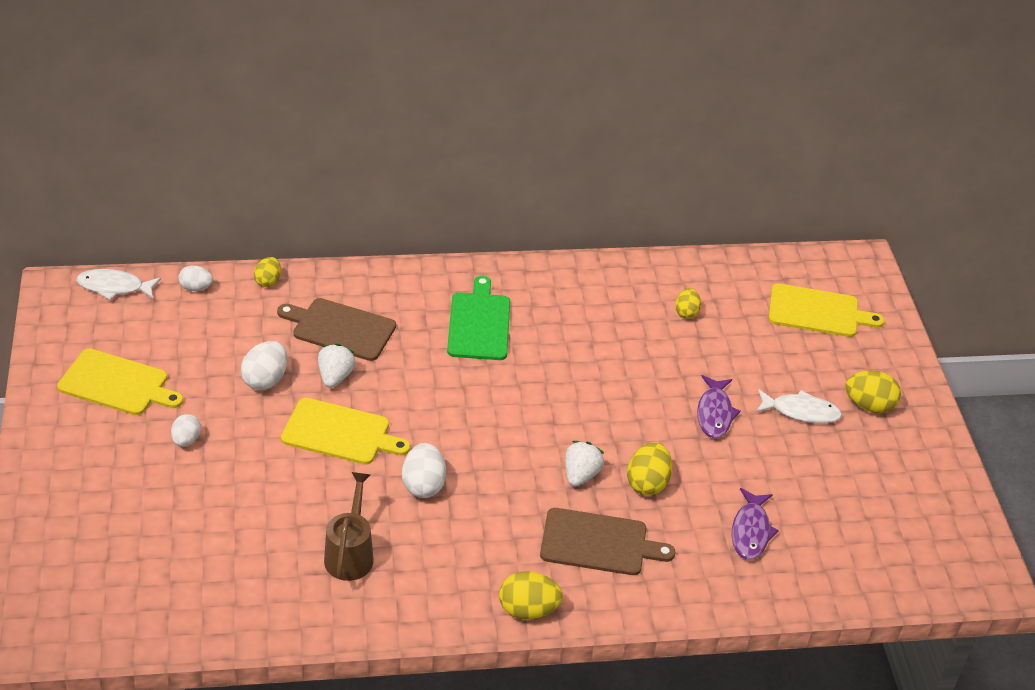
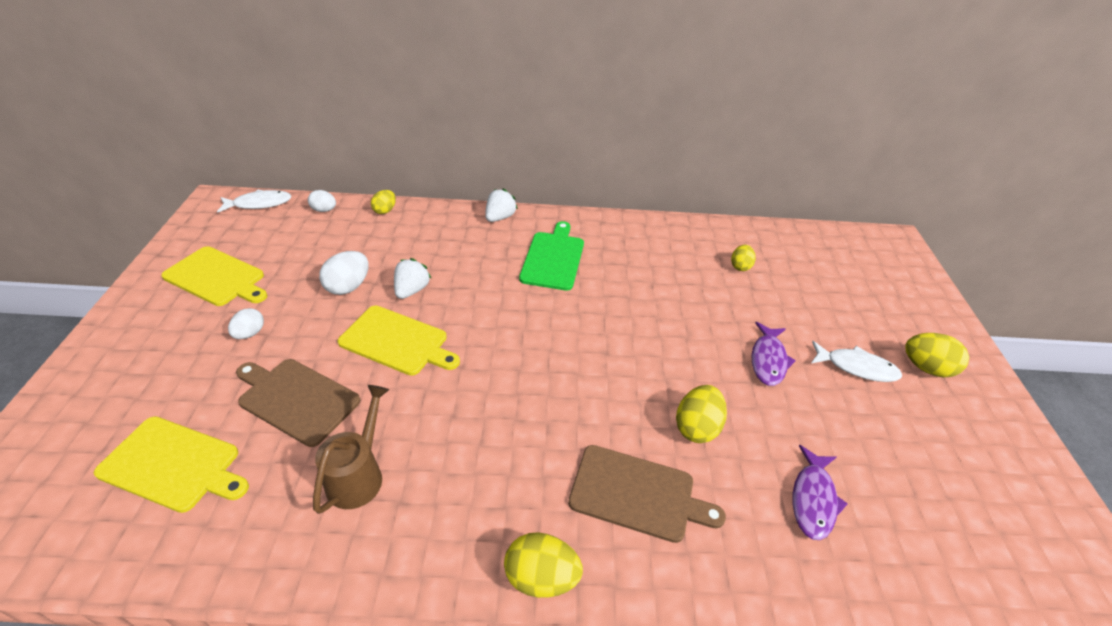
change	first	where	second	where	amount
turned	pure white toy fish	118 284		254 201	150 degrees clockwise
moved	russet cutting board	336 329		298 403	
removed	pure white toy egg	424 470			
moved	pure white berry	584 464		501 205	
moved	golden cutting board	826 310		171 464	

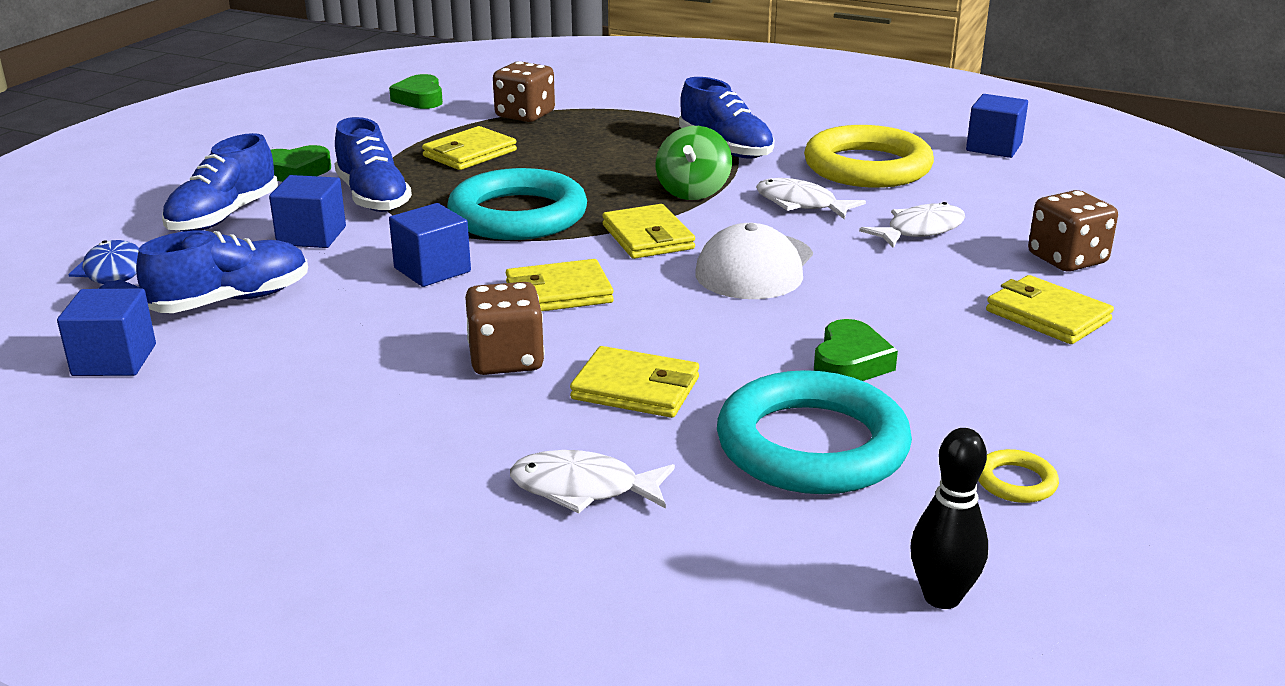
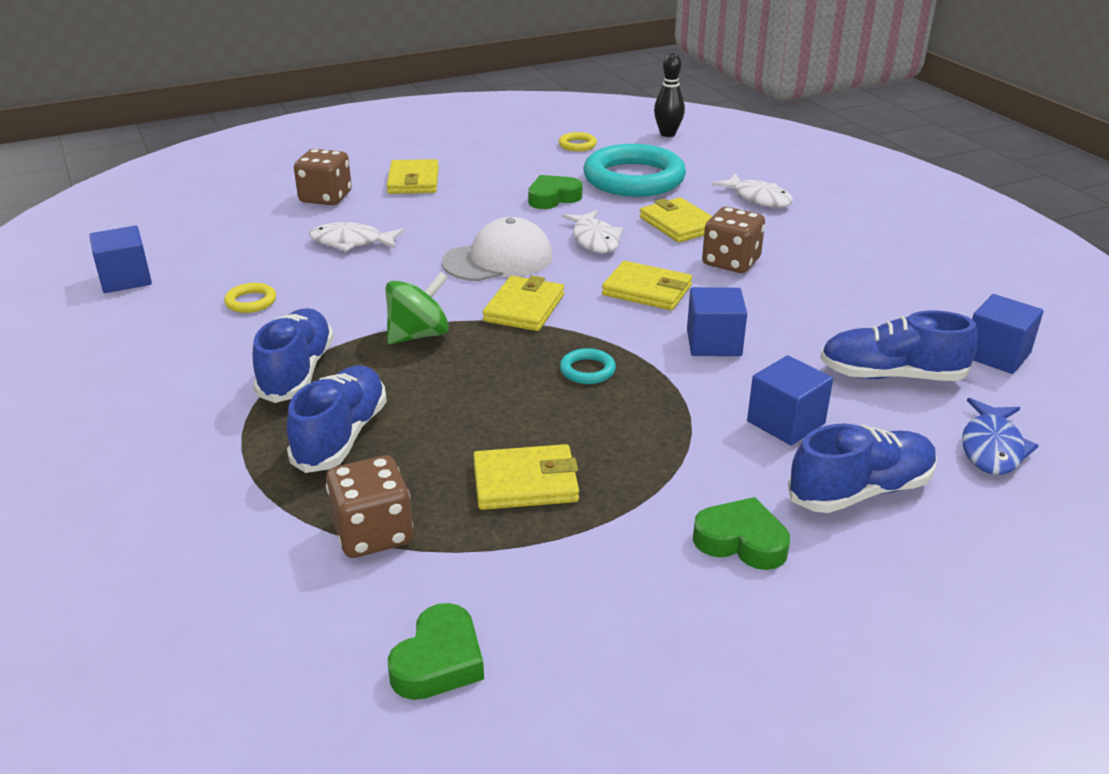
change	first	where	second	where	amount
moved	blue sneaker	373 164		337 419	
resized	teal torus	517 204		588 366	x0.40
moved	pure white toy fish	811 198		592 231	
resized	golden torus	869 156		250 298	x0.40

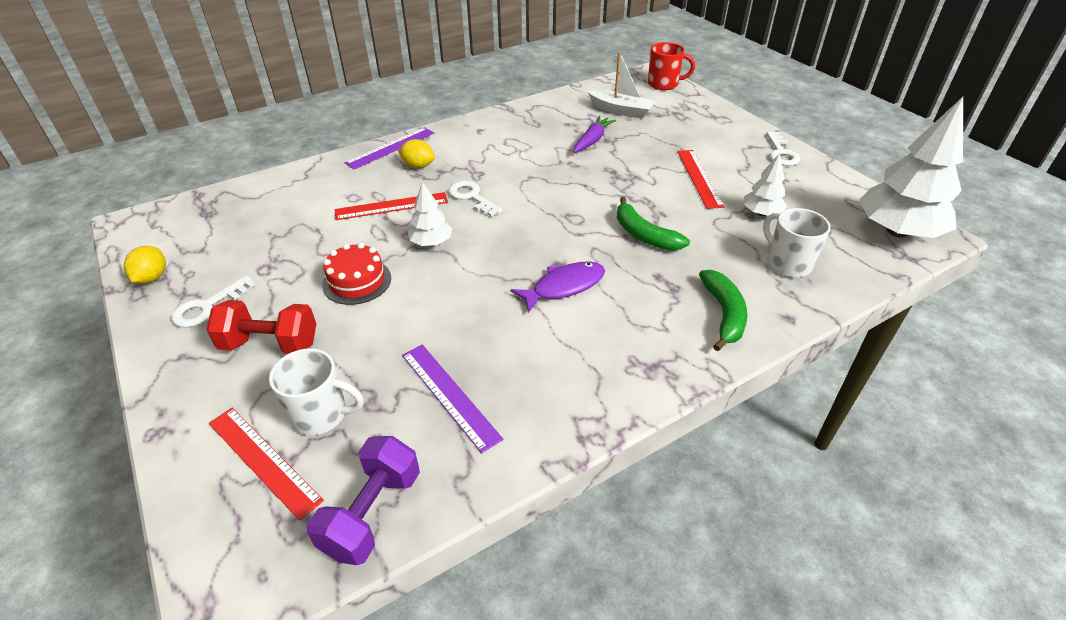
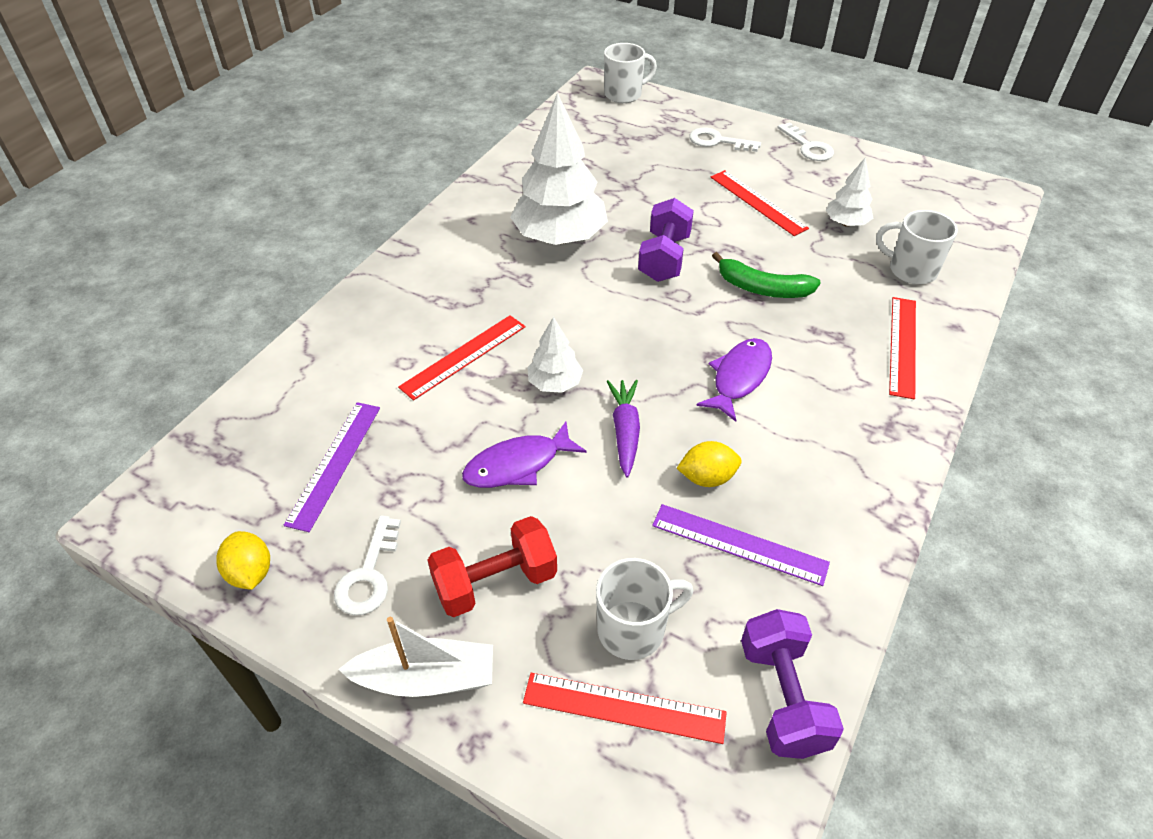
change	first	where	second	where	amount
replaced	red cake	356 274	purple toy fish	524 455	
moved	purple measuring stick	389 148		332 467	
moved	golden toy lemon	416 153		709 464	
moved	pure white door key	476 198		725 139	
moved	purple carrot	594 134		623 429	
moved	pure white boat	622 85		415 657	
recoloured	red coffee mug	671 66	pure white coffee mug	630 73	
replaced	emerald banana	723 310	red measuring stick	902 348	
moved	pure white tree	911 167		559 168	
added			purple dumbbell	666 240	

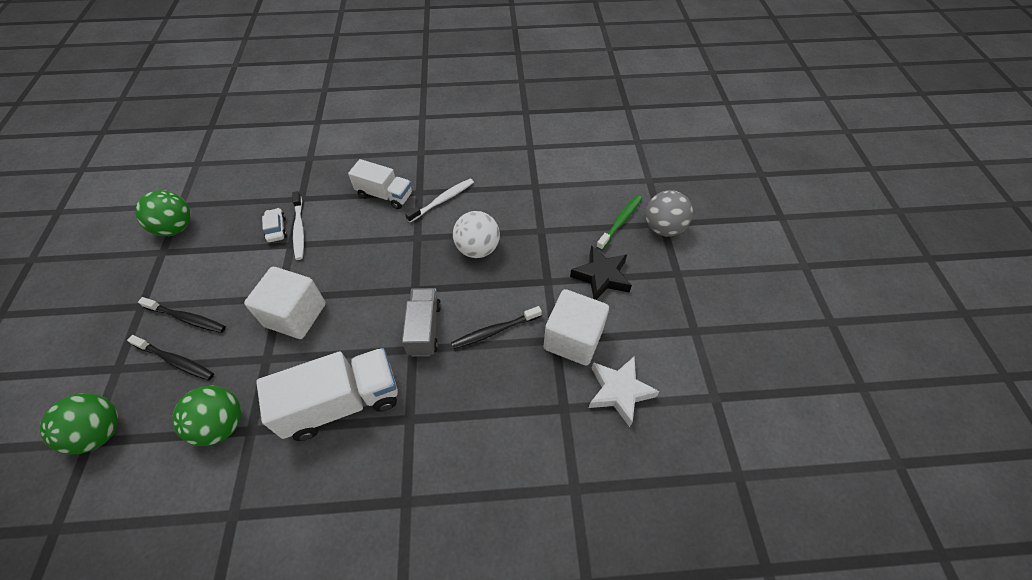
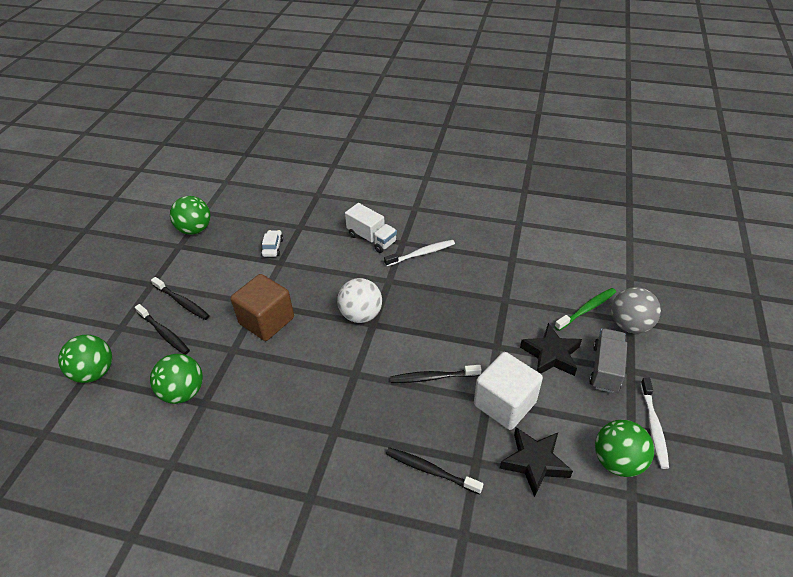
change	first	where	second	where	amount
recoloured	pure white solid cube	285 303	russet solid cube	262 307	
removed	pure white lorry	327 394			
moved	pure white dental brush	298 225		655 423	
moved	grey lorry	421 322		608 360	
moved	pure white sphere	476 234		359 300	
recoloured	pure white star	624 391	ebony star	536 462	
added			ebony dental brush	434 471	
added			emerald sphere	624 448	

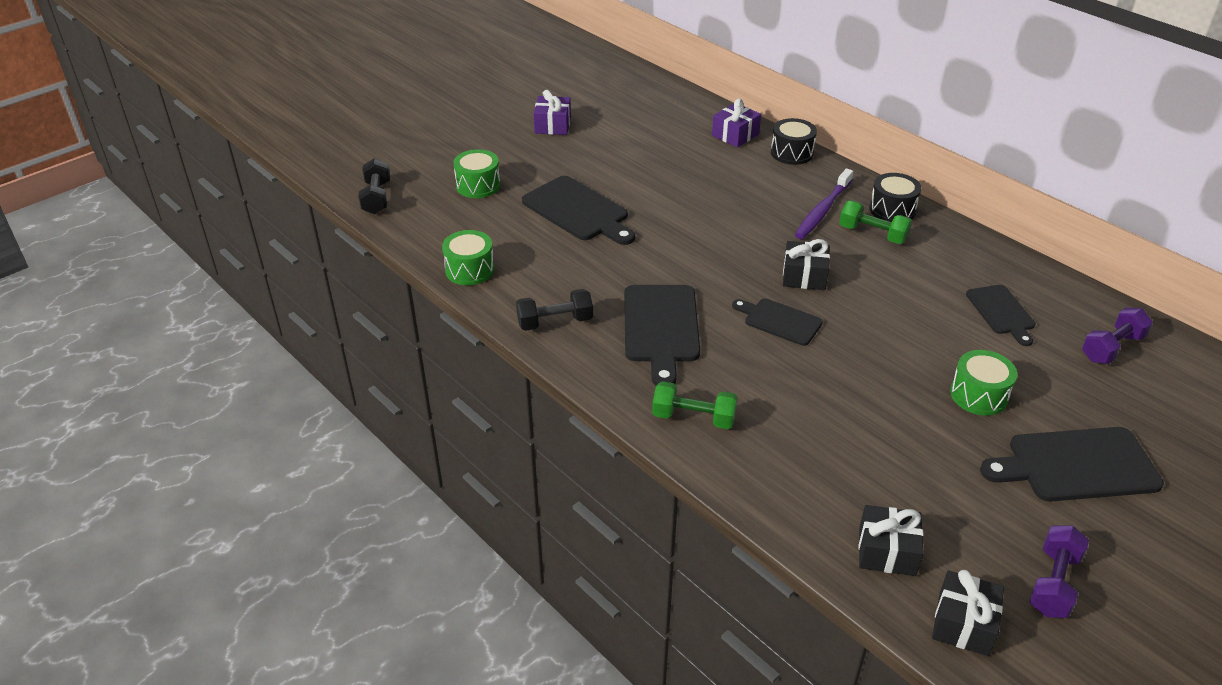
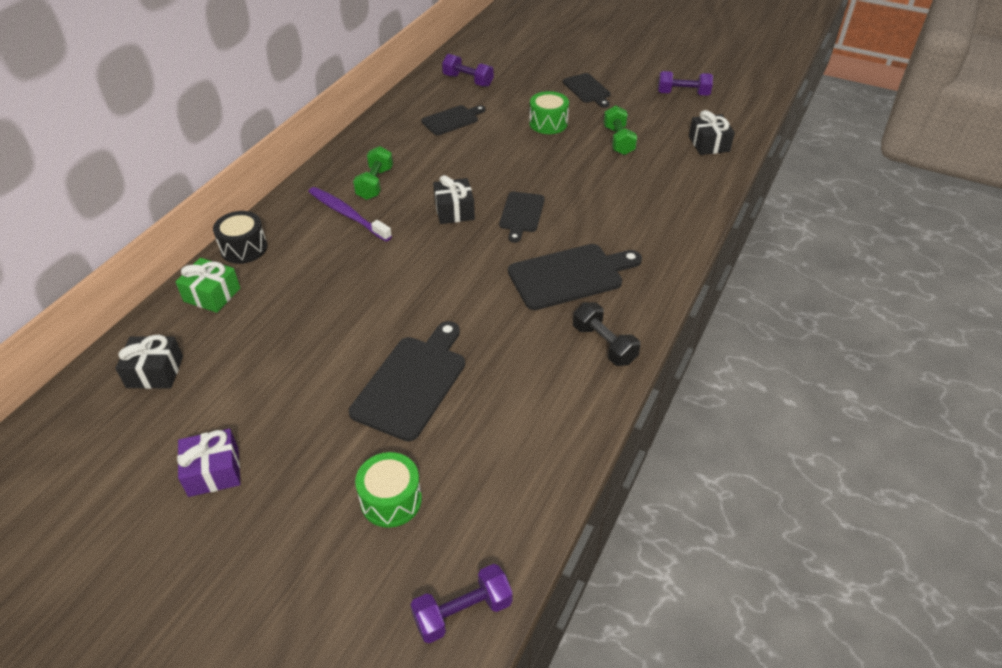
change	first	where	second	where	amount
recoloured	ebony dumbbell	374 186	purple dumbbell	461 603	
removed	emerald toy drum	468 257			
moved	emerald dumbbell	694 405		620 130	
recoloured	purple wrapped gift	736 122	emerald wrapped gift	207 285	
turned	purple dental brush	824 203		350 214	150 degrees counterclockwise
removed	ebony toy drum	895 197			
moved	ebony wrapped gift	968 613		149 362	
resized	ebony cutting board	1072 464		587 90	x0.61

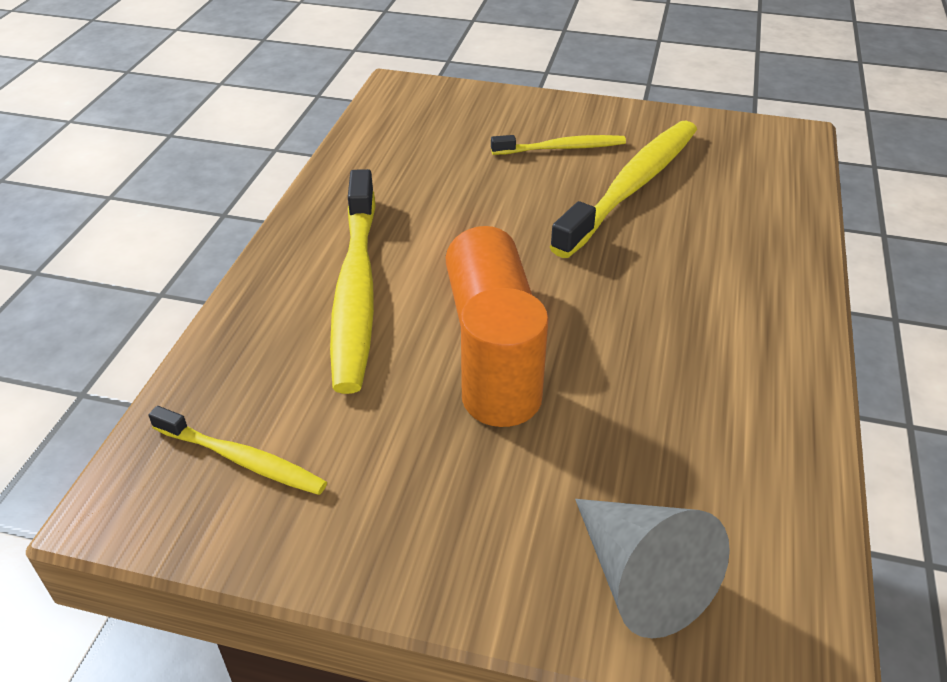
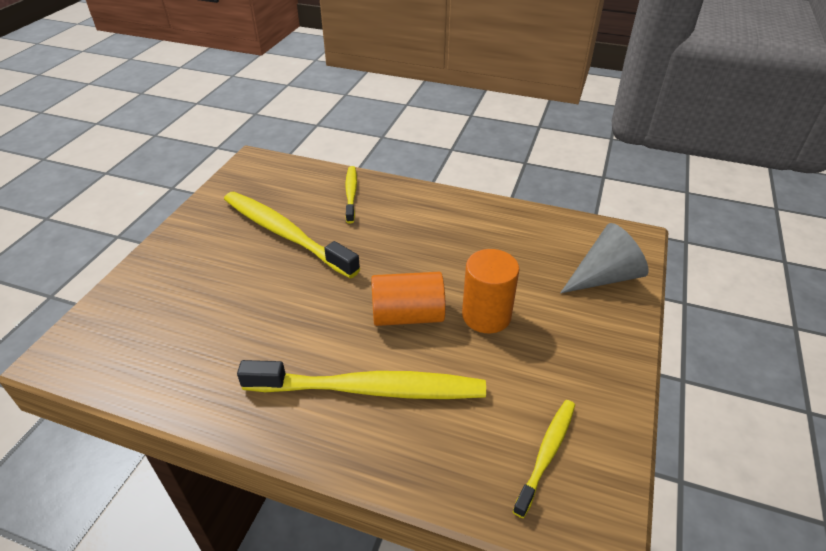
change	first	where	second	where	amount
moved	golden dental brush	558 145		351 194	

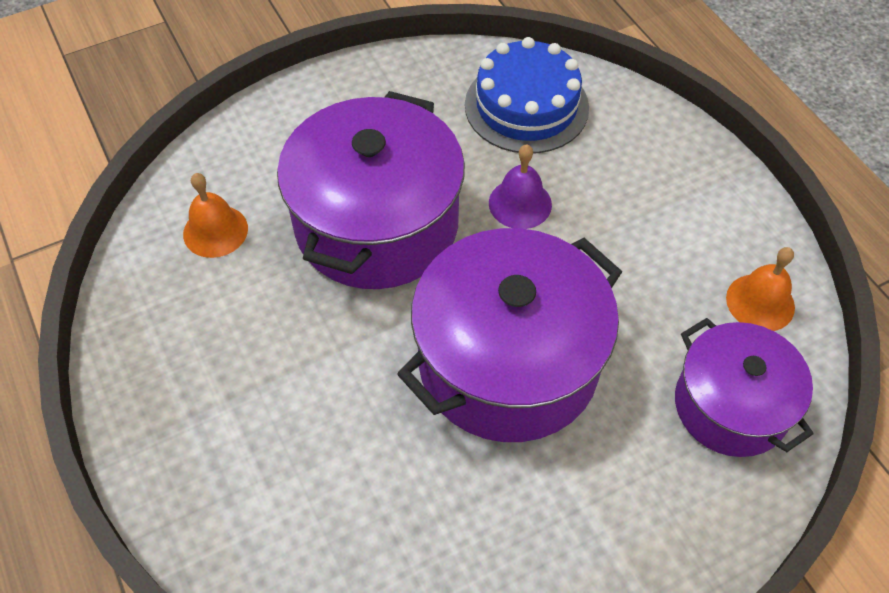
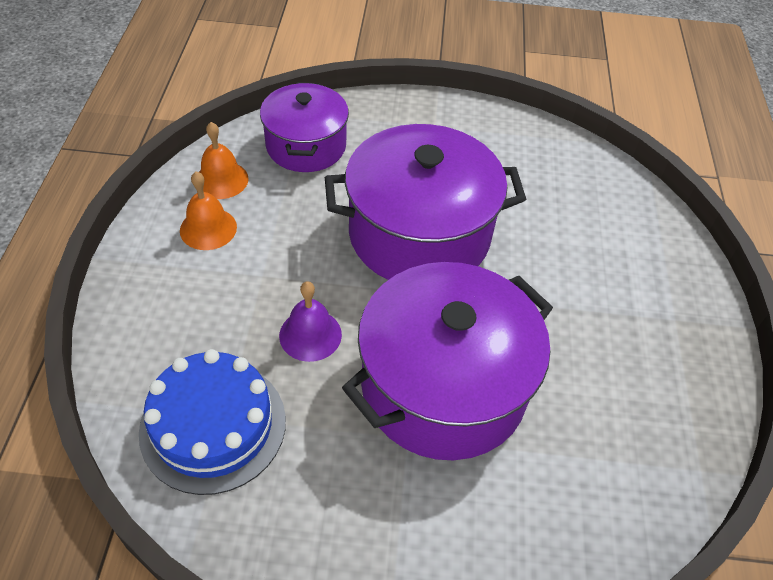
change	first	where	second	where	amount
moved	bright orange bell	215 215		208 210	

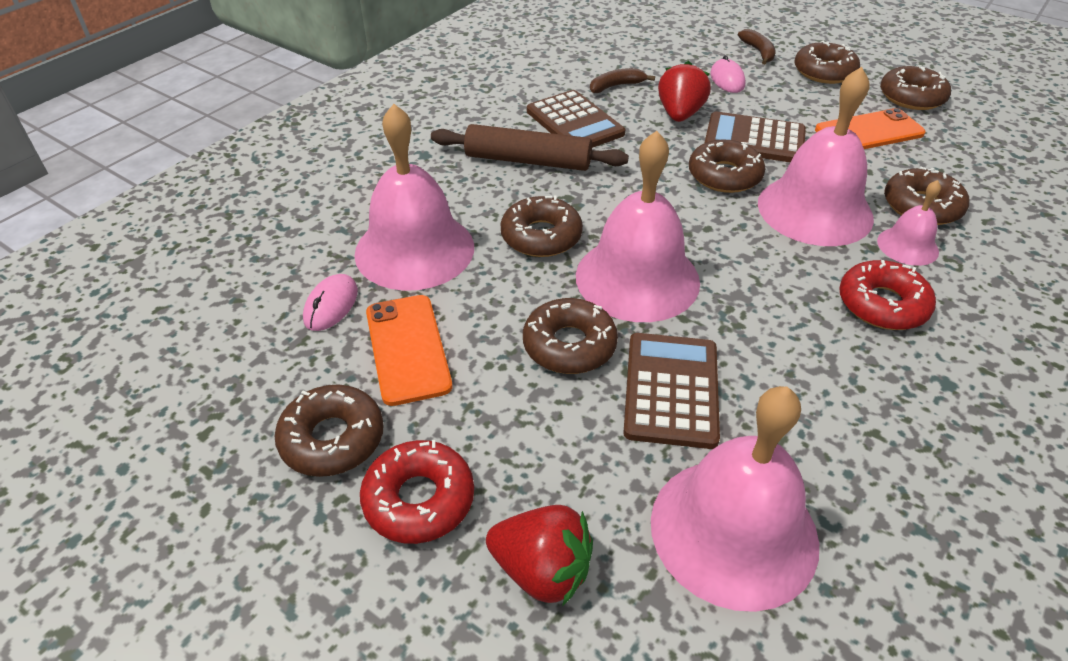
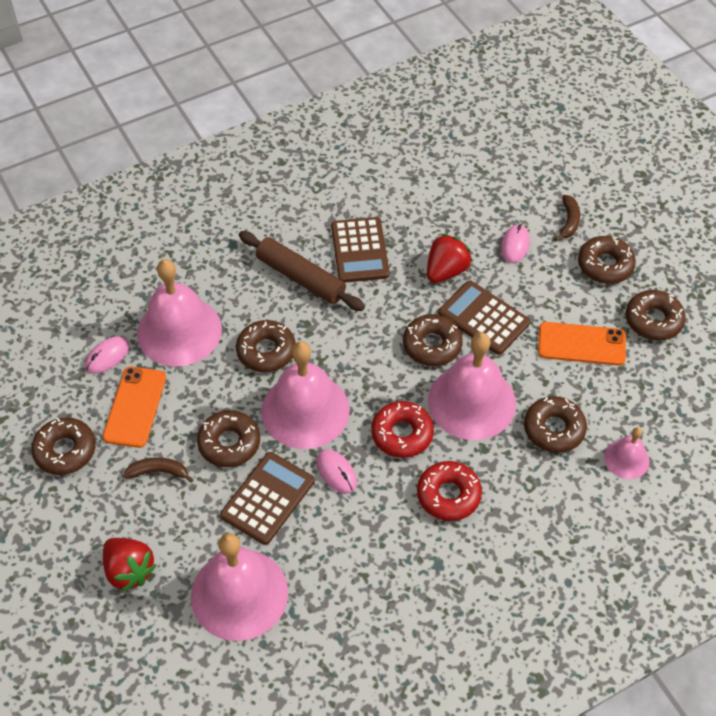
change	first	where	second	where	amount
moved	red glazed donut	417 492		402 429	
moved	russet banana	622 80		159 470	
moved	rose-pink bell	909 223		627 453	
added			rose-pink mouse	336 471	

